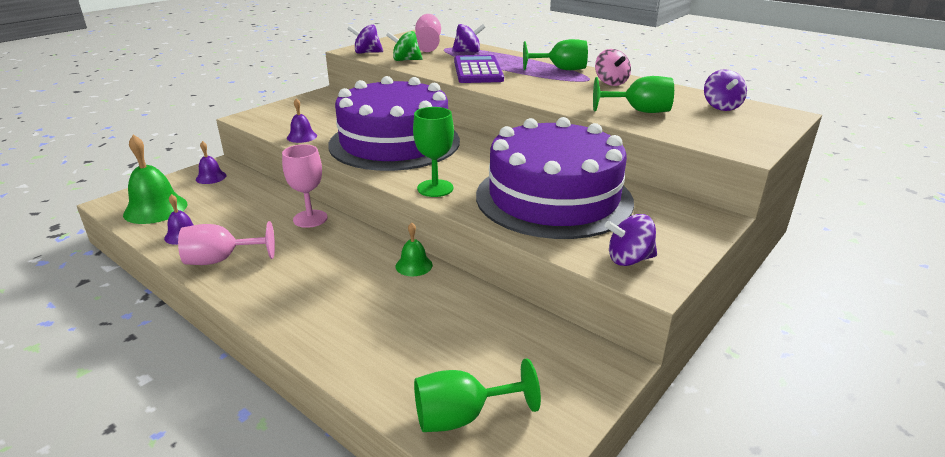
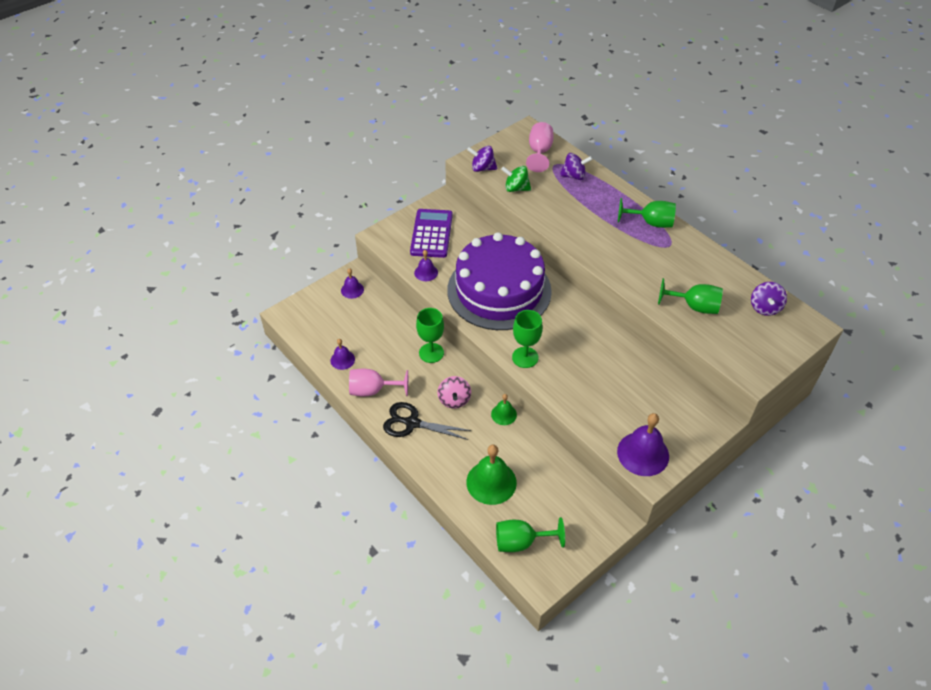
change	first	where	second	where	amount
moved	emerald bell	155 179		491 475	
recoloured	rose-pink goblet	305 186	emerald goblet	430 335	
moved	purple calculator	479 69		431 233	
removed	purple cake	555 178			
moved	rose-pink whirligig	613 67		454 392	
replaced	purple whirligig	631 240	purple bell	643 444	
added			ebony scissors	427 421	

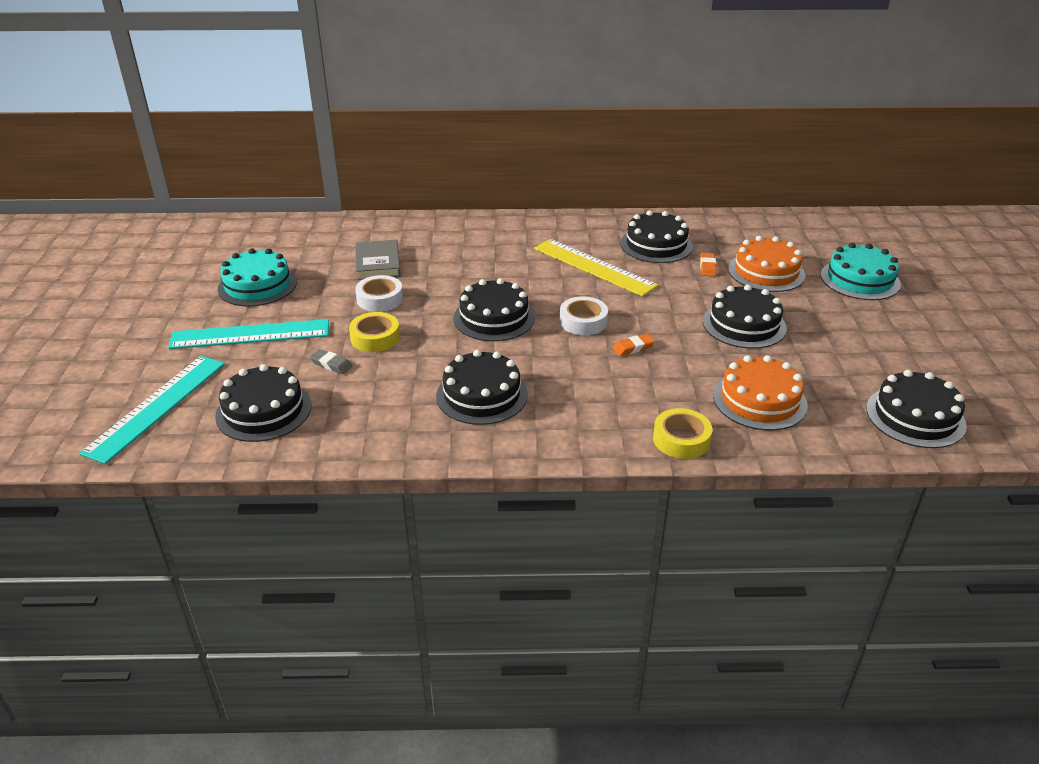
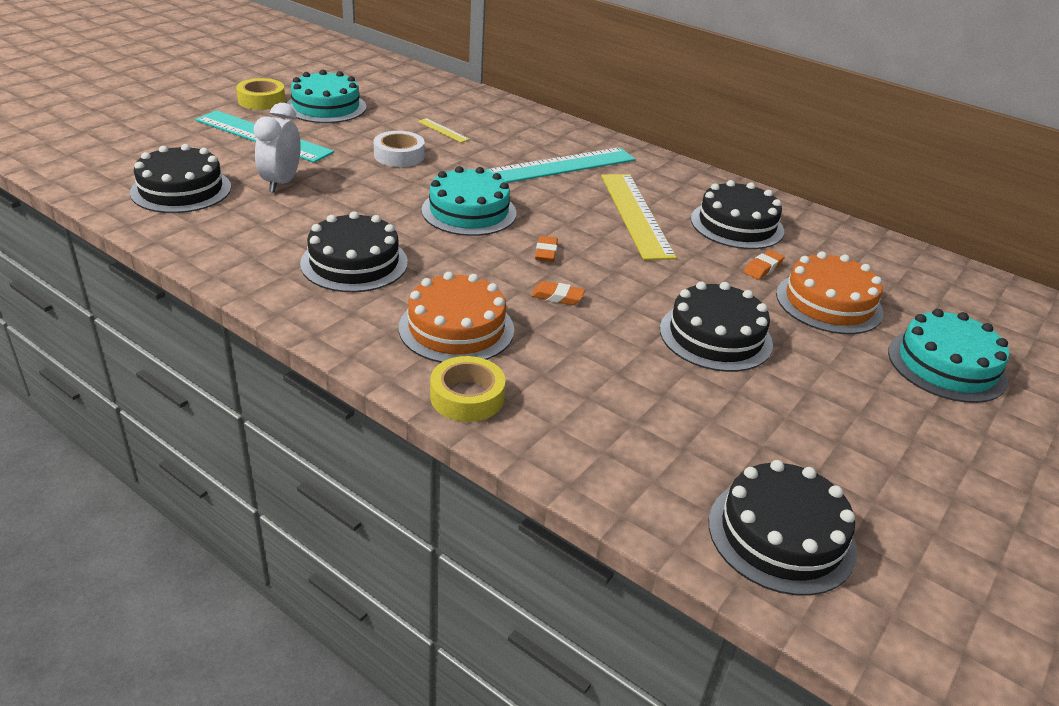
change	first	where	second	where	amount
moved	teal measuring stick	152 410		560 165	
replaced	grey gum eraser	331 361	pure white alarm clock	277 148	
moved	golden tape	374 332		260 94	
replaced	grey hardback	378 260	golden measuring stick	444 130	
recoloured	ebony cake	494 309	teal cake	469 201	
replaced	pure white tape	584 315	bright orange gum eraser	546 249	
moved	bright orange cake	760 392		456 317	

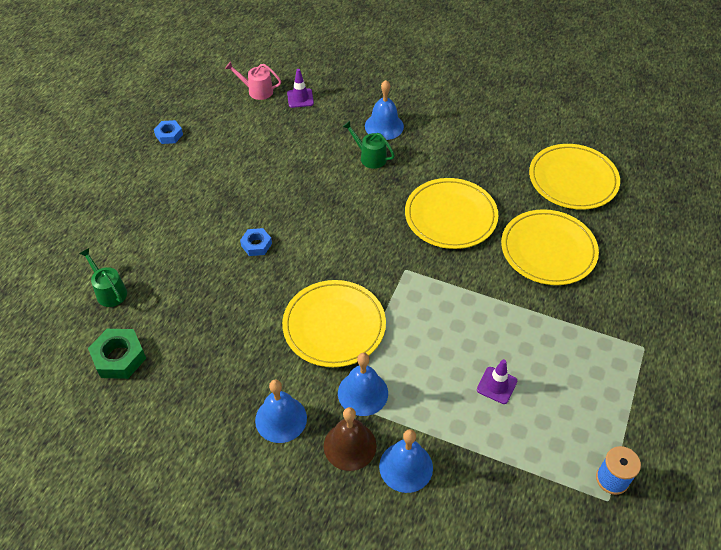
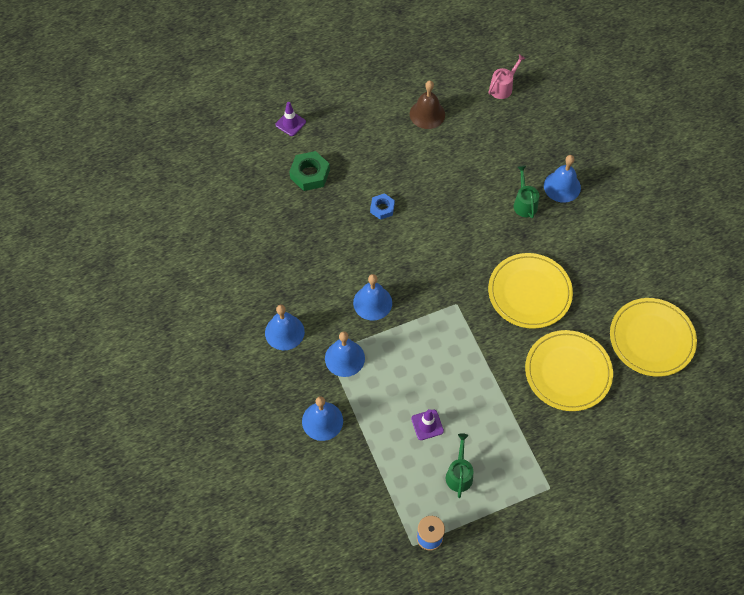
change	first	where	second	where	amount
moved	emerald sprinkling can	103 277		459 465	
moved	emerald hex nut	117 354		309 171	
removed	blue hex nut	168 132			
turned	rose-pink sprinkling can	253 80		507 76	75 degrees clockwise
replaced	golden plate	334 323	blue bell	372 297	
moved	purple road cone	300 88		290 119	
moved	russet bell	350 439		427 105	

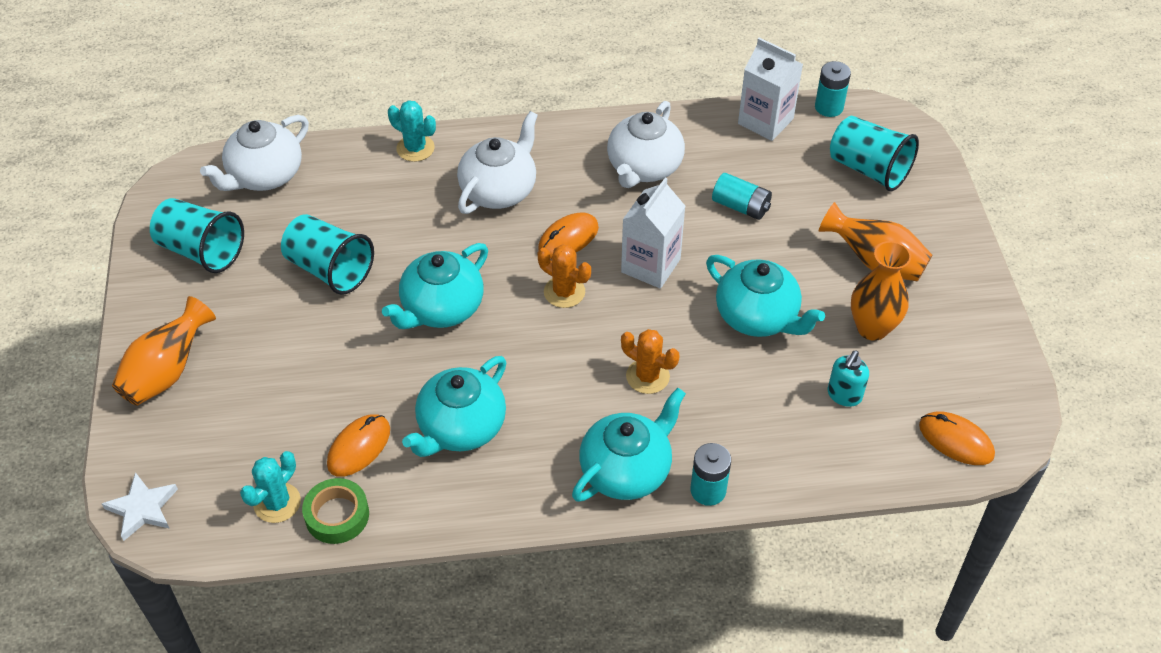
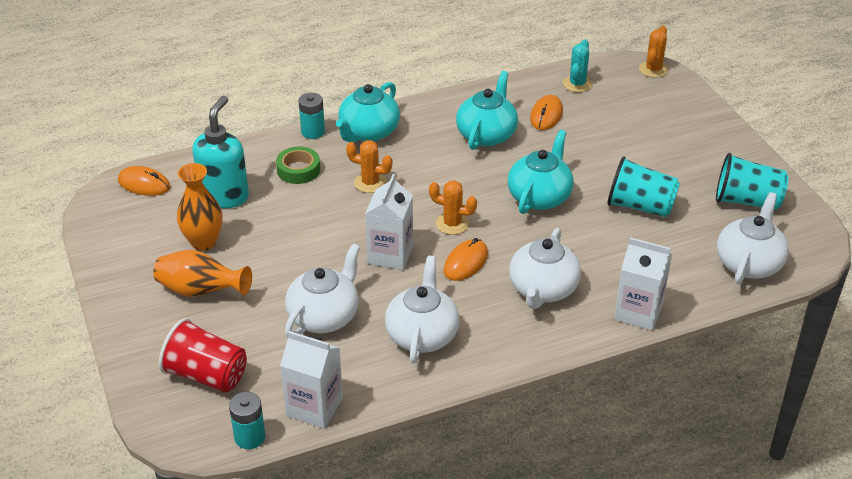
change	first	where	second	where	amount
replaced	pure white star	140 506	bright orange saguaro cactus	653 52	
removed	bright orange vase	164 351			
moved	emerald tape	335 511		298 165	
replaced	teal saguaro cactus	412 131	pure white juice carton	643 284	
removed	teal teapot	765 296			
replaced	teal power cell	742 196	pure white teapot	322 290	
resized	teal pump bottle	848 378		220 152	x1.89
recoloured	teal tumbler	874 153	red tumbler	203 355	

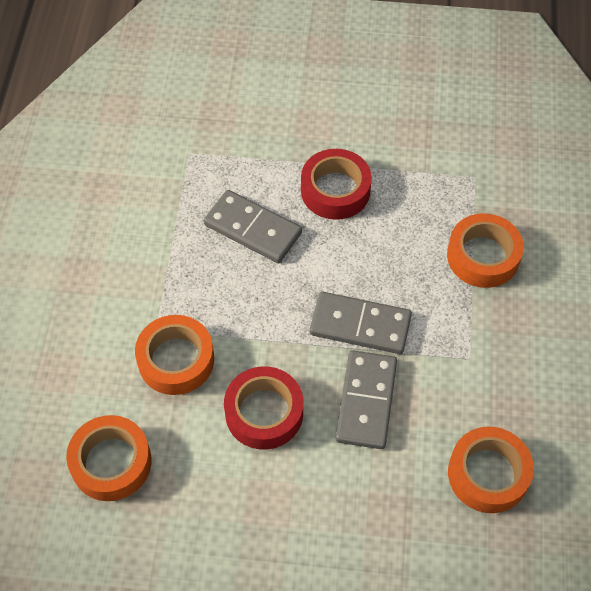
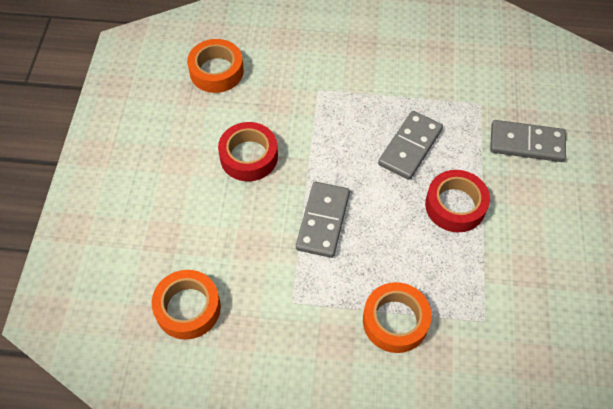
change	first	where	second	where	amount
removed	bright orange tape	174 355			
moved	grey domino piece	366 399		528 141	

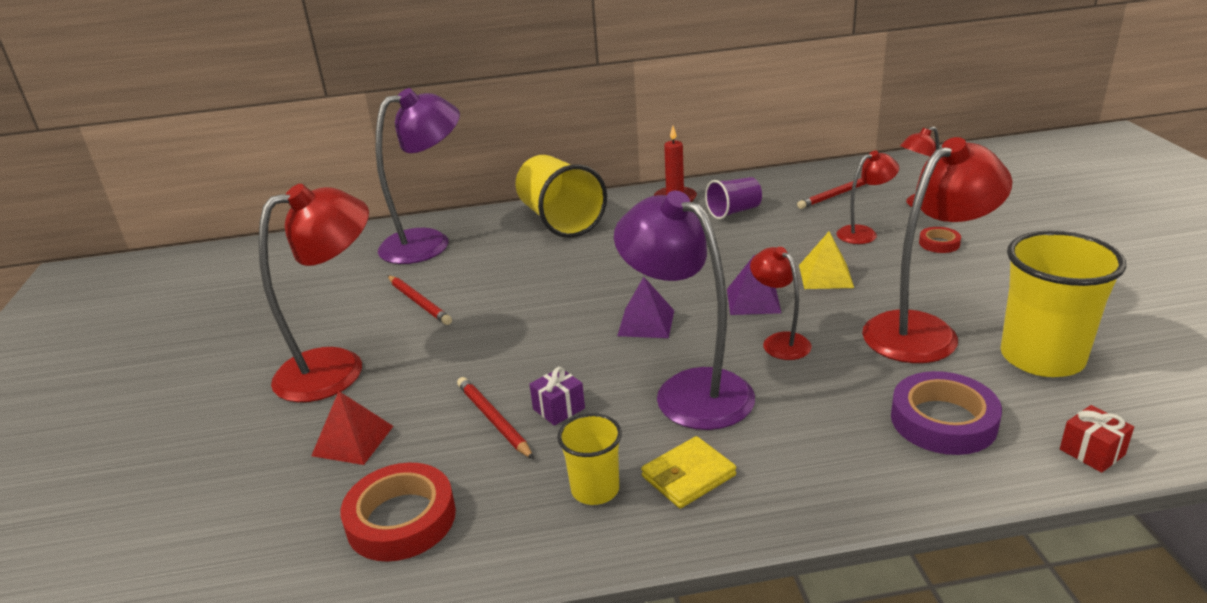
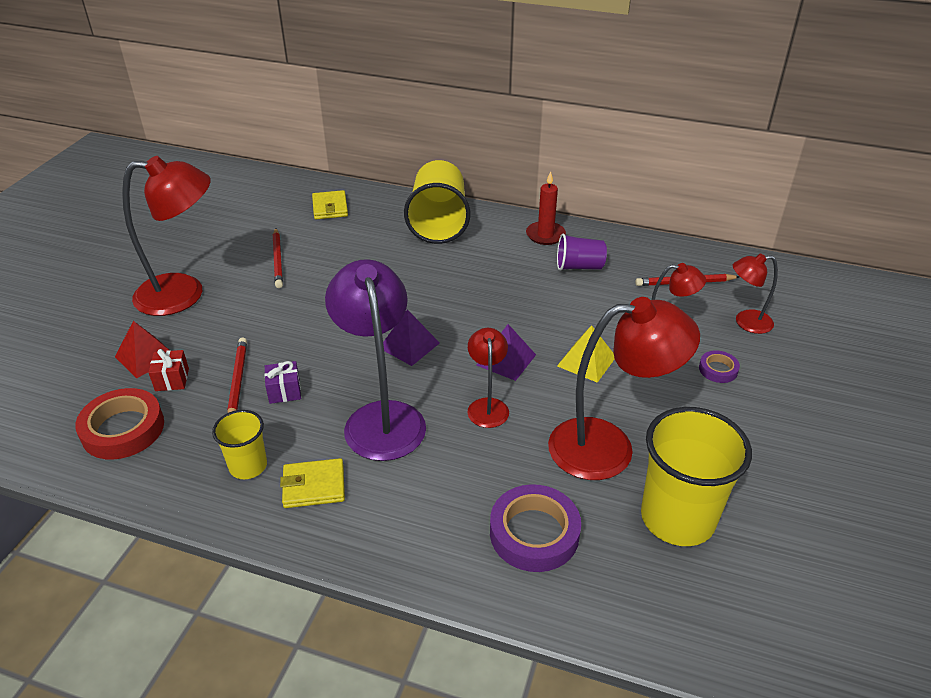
change	first	where	second	where	amount
replaced	purple lamp	418 176	golden billfold	330 204	
recoloured	red tape	940 240	purple tape	719 366	
moved	red wrapped gift	1097 439		168 370	

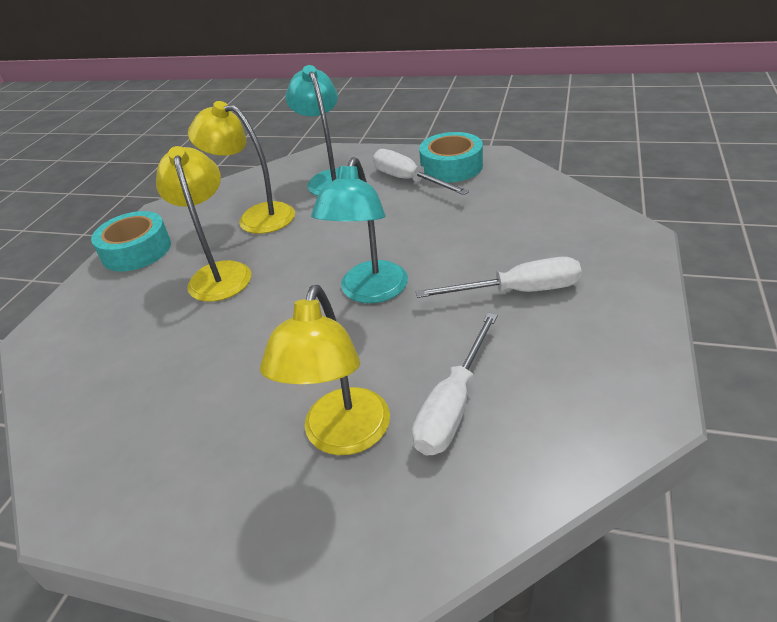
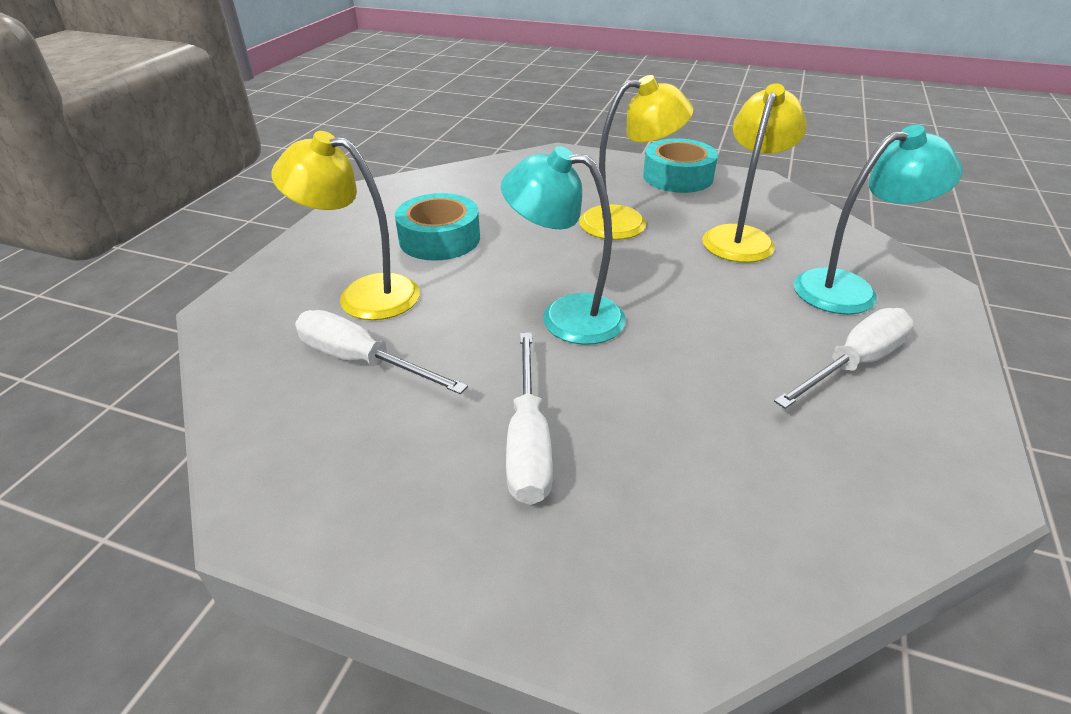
change	first	where	second	where	amount
moved	teal tape	451 157		437 227	

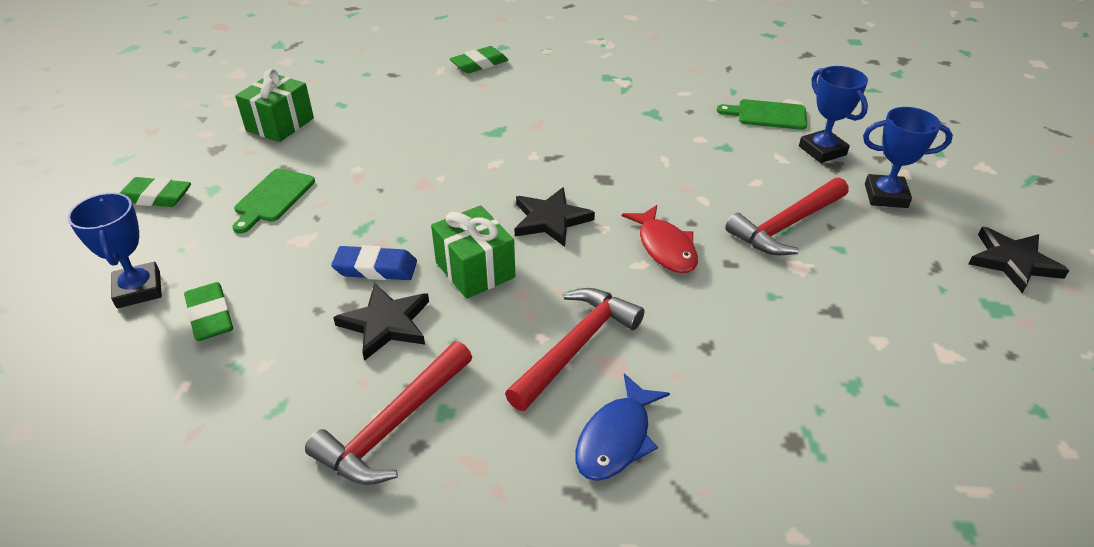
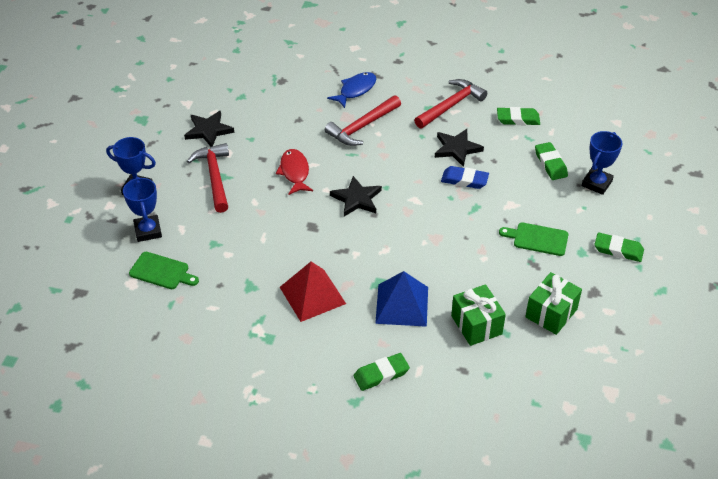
change	first	where	second	where	amount
turned	blue prize cup	114 250		602 163	45 degrees clockwise
turned	emerald cutting board	273 200		533 239	105 degrees counterclockwise
moved	emerald wrapped gift	473 252		478 315	
turned	red claw hammer	787 216		208 178	75 degrees counterclockwise
moved	ebony star	1019 260		209 129	
added			red pyramid	313 292	
added			blue pyramid	401 299	
added			emerald gum eraser	518 116	

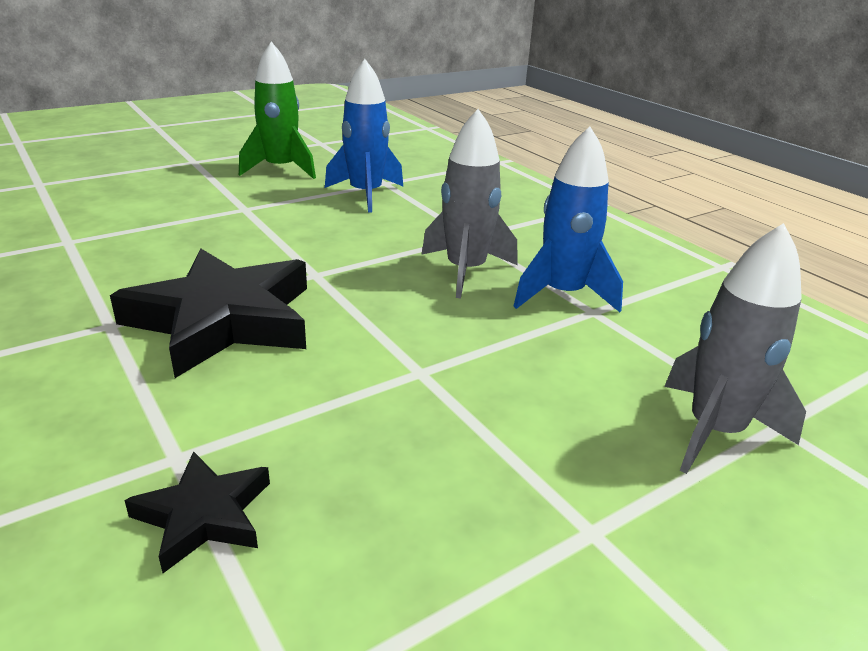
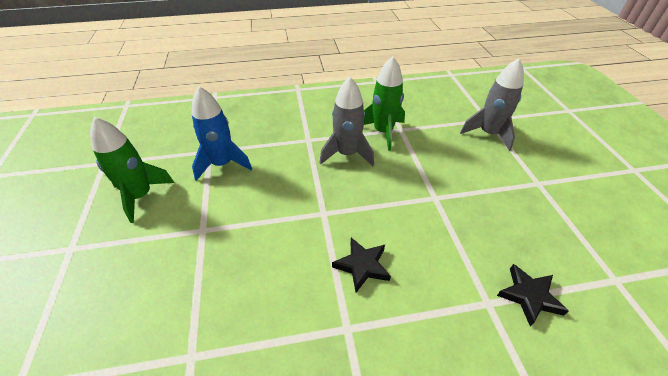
change	first	where	second	where	amount
resized	ebony star	208 313		361 265	x0.50
recoloured	blue spaceship	568 219	emerald spaceship	384 103	

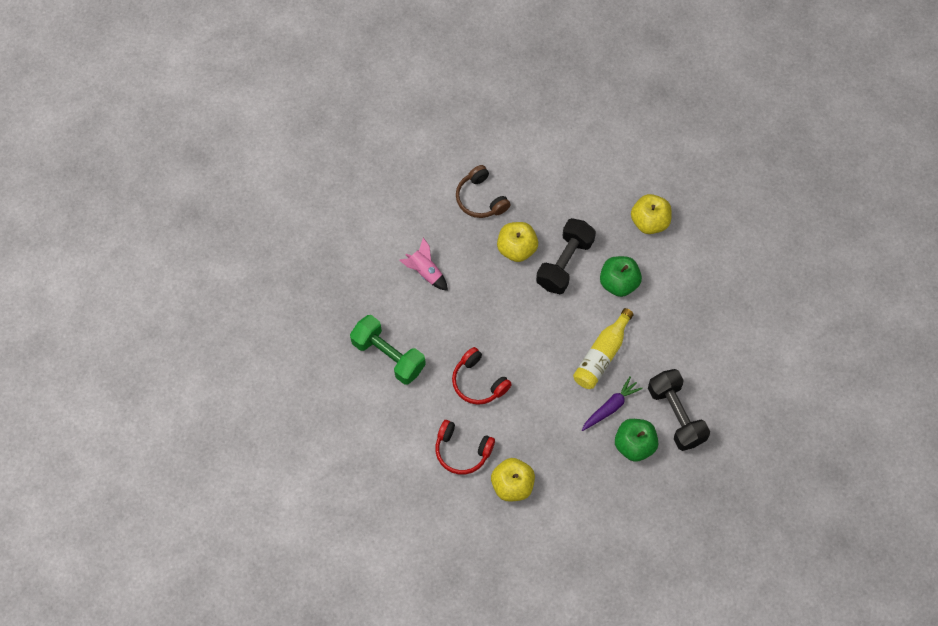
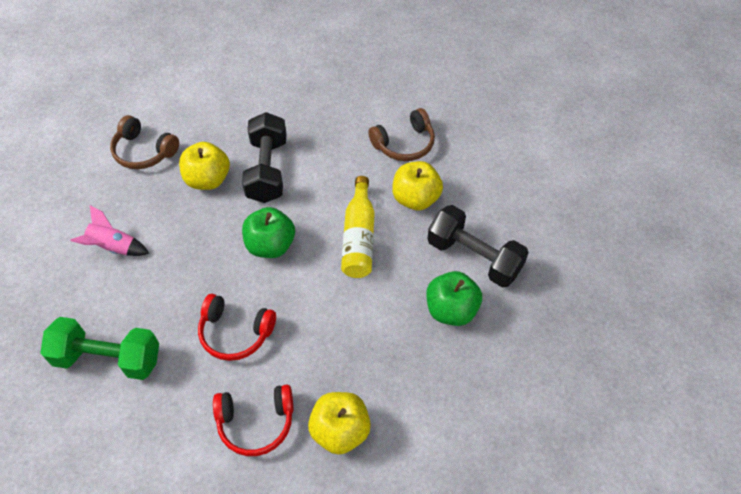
change	first	where	second	where	amount
removed	purple carrot	612 403			
moved	emerald toy apple	621 276		268 232	
moved	golden toy apple	651 214		417 185	
added			russet headset	401 134	

